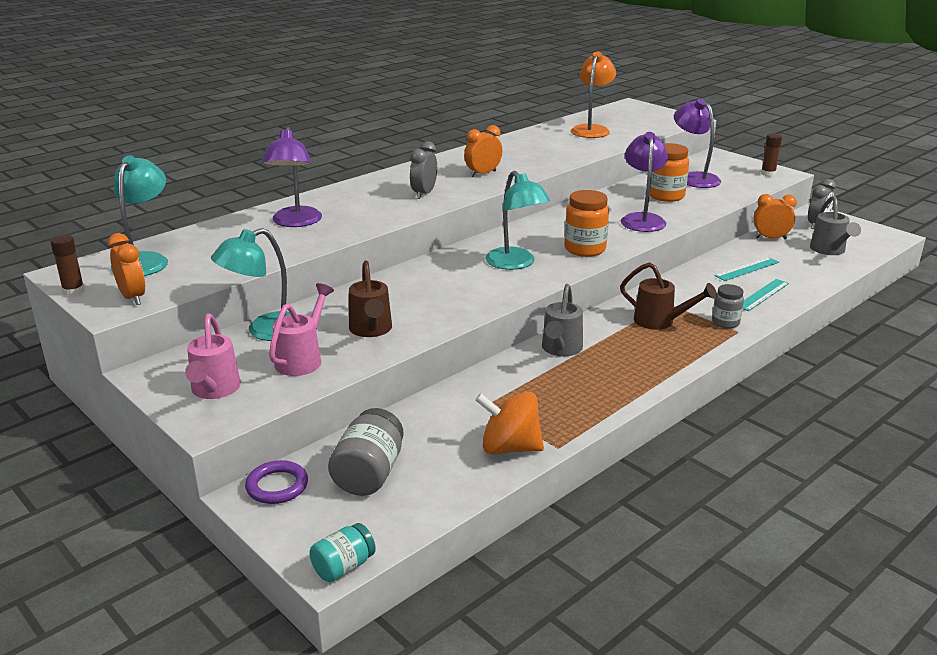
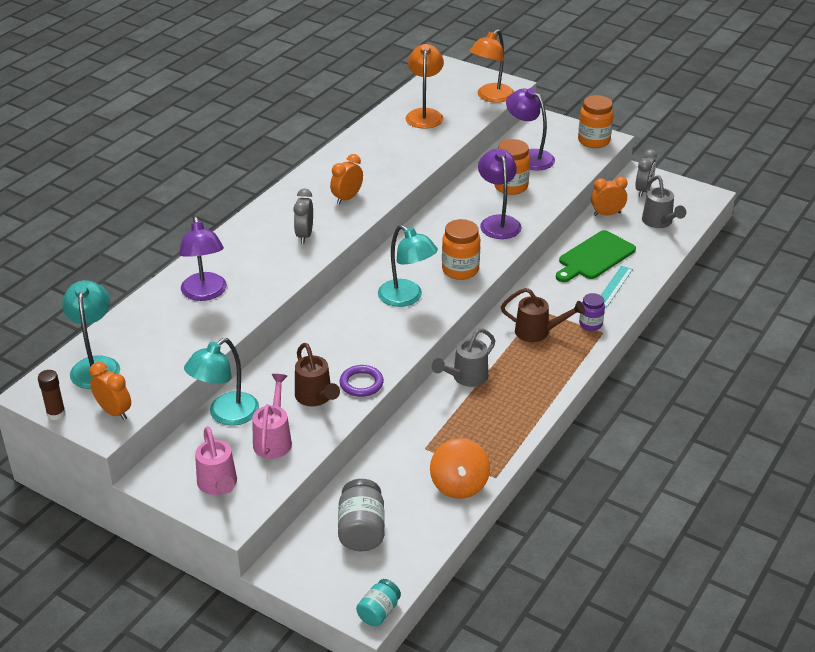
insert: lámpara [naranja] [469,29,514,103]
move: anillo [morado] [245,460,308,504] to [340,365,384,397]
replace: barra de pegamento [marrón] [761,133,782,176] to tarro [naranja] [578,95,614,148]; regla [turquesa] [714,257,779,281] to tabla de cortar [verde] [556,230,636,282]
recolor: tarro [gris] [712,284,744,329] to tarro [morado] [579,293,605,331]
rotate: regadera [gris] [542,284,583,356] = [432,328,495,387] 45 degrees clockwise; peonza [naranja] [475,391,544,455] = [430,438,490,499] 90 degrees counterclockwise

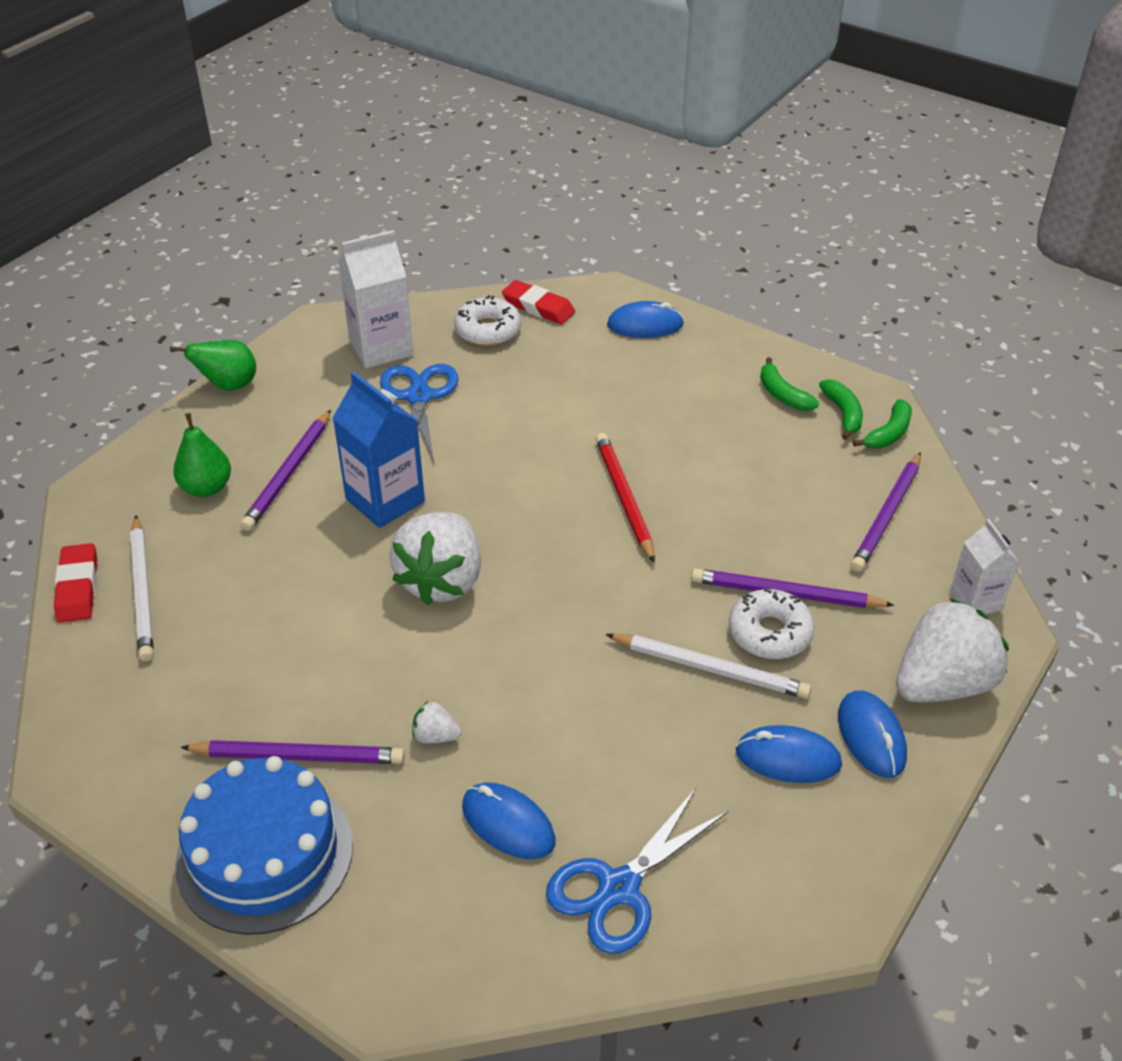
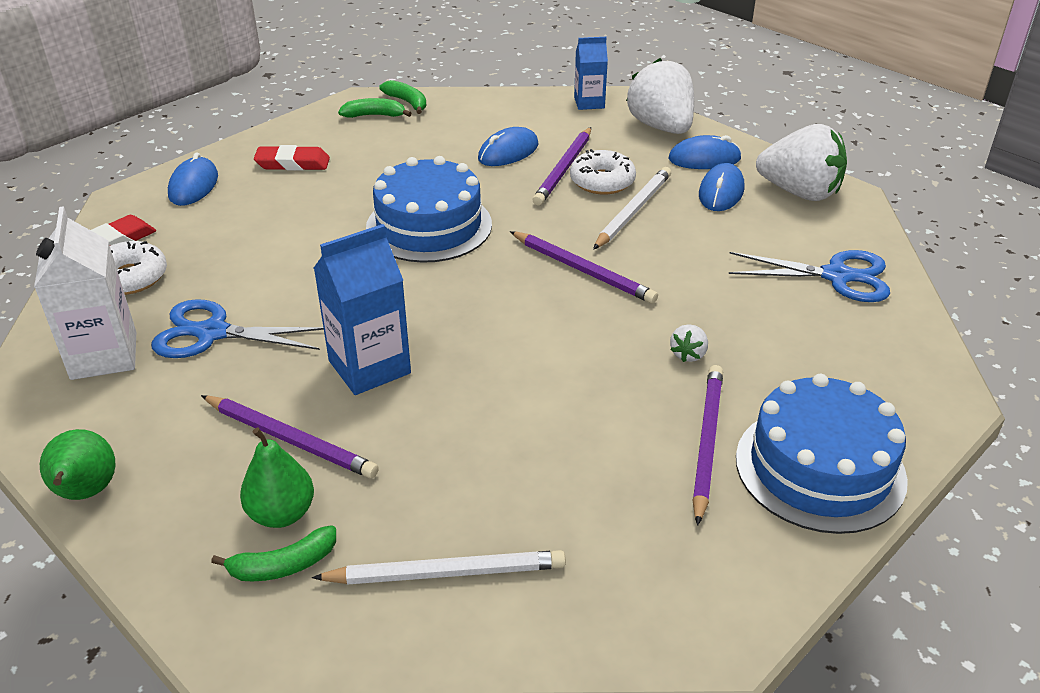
move: plátano [verde] [760,357,819,411] to [211,525,336,581]; lápiz [morado] [850,452,921,572] to [510,231,658,304]; fresa [blanco] [390,512,481,605] to [756,124,847,201]; goma de borrar [rojo] [54,543,97,623] to [254,145,330,171]; ratón [azul] [462,783,556,859] to [478,127,539,166]
replace: lápiz [rojo] [596,433,655,563] to tarta [azul] [366,156,492,263]
recolor: cartón de leche [blanco] [950,519,1019,614] to cartón de leche [azul] [574,37,608,110]
rotate: tijeras [azul] [546,788,728,954] = [729,250,890,302] 45 degrees counterclockwise

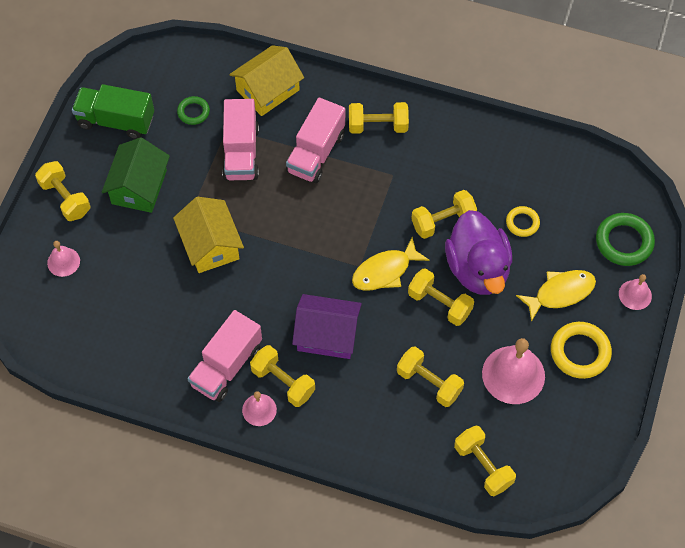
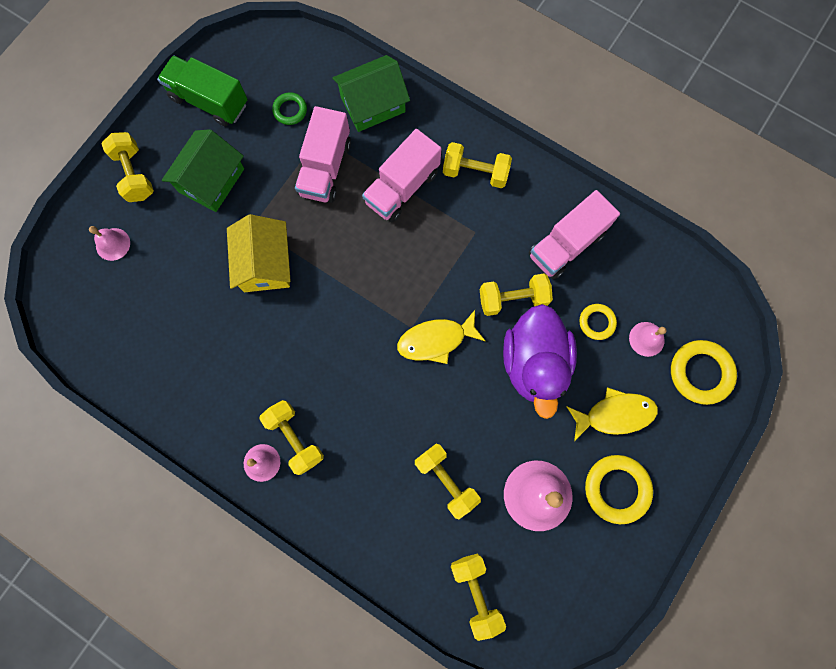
delete: mancuerna [amarillo] [408,268,474,326]; casa [morado] [292,294,362,359]
move: campana [rosa] [619,274,652,310] to [629,322,666,357]; camión [rosa] [187,310,262,402] to [529,190,620,279]
recolor: casa [amarillo] [229,45,304,116] to casa [verde] [332,55,410,132]; anillo [verde] [596,213,655,266] to anillo [amarillo] [671,340,737,405]

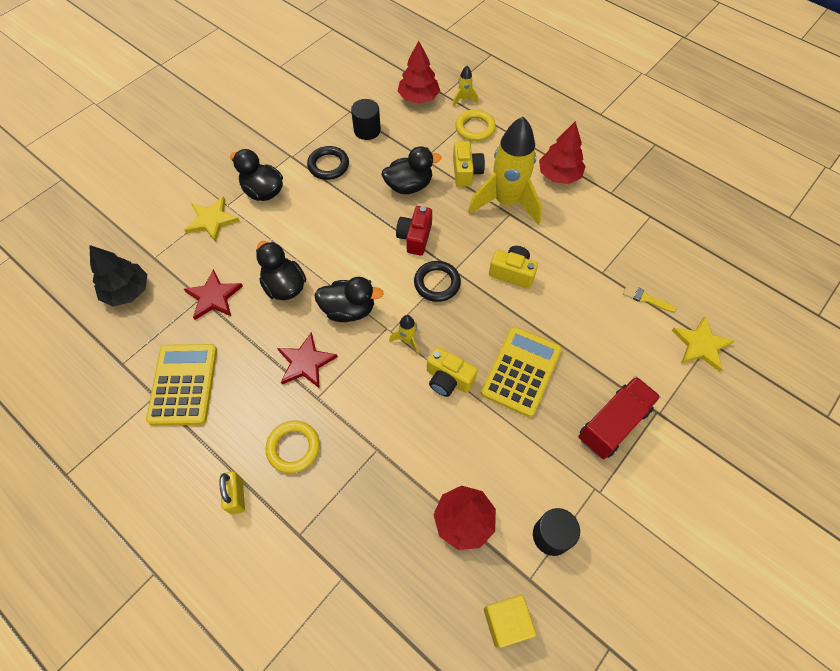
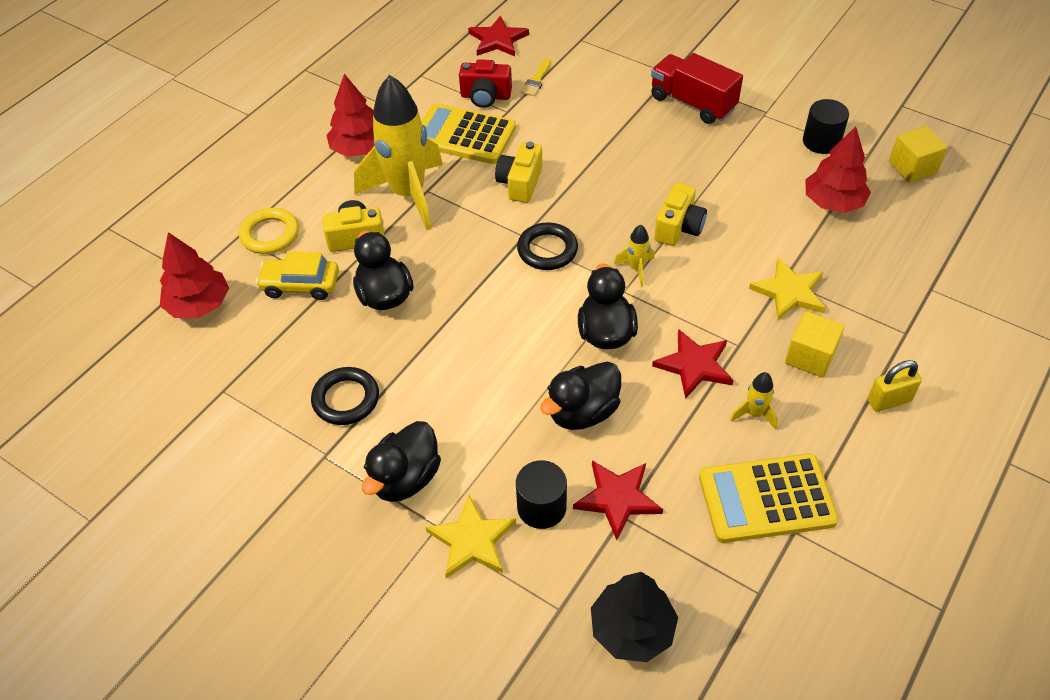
insert: estrella [rojo] [468,16,529,56]; coche [amarillo] [256,251,339,300]
move: cohete [amarillo] [453,66,478,107] to [730,372,778,430]; cilindro [negro] [351,99,381,140] to [516,460,567,529]; cámara [rojo] [396,206,432,255] to [459,59,512,108]; estrella [amarillo] [671,316,734,372] to [749,258,825,320]; calculadora [amarillo] [481,327,562,417] to [422,103,516,164]
replace: anillo [amarillo] [265,421,320,473] to cubo [amarillo] [785,311,844,377]

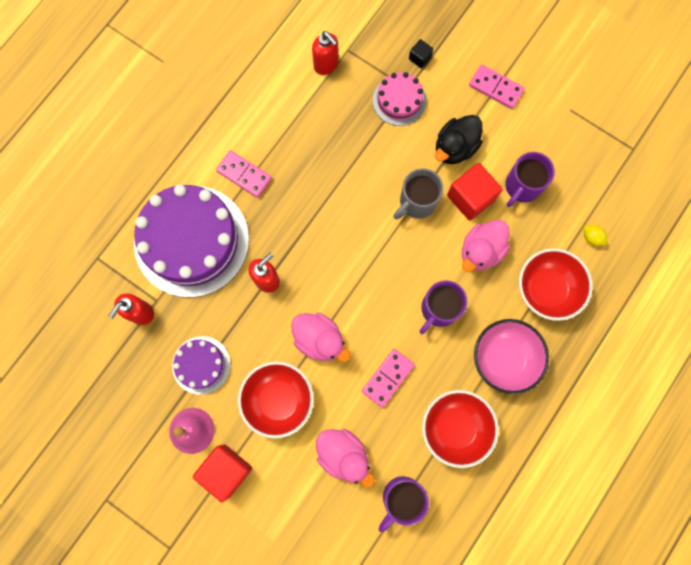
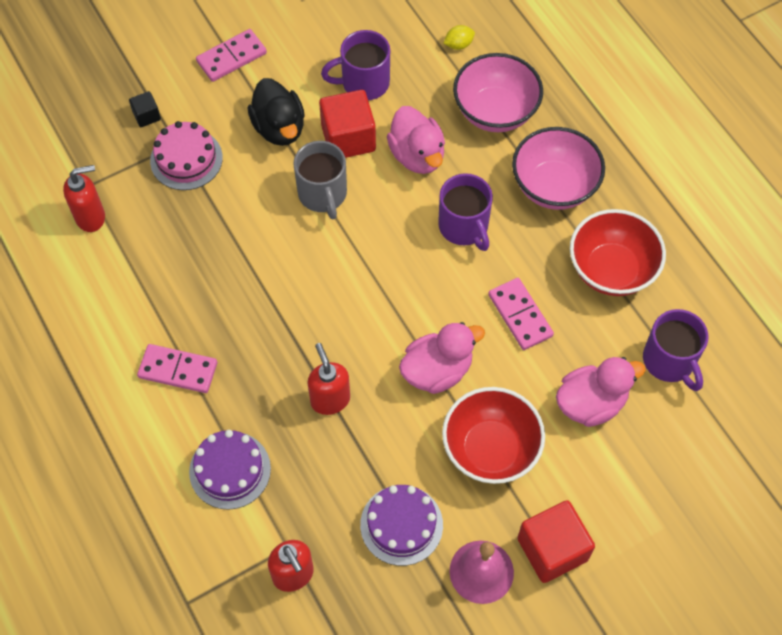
recolor: cuenco [rojo] [519,248,593,321] to cuenco [rosa] [453,53,543,132]
rotate: ficha de dominó [rosa] [216,150,272,198] = [137,344,217,393] 45 degrees clockwise; taza [morado] [505,152,555,207] = [321,30,390,100] 105 degrees clockwise
resize: tarta [morado] [134,184,249,298] = [189,430,271,510] x0.49

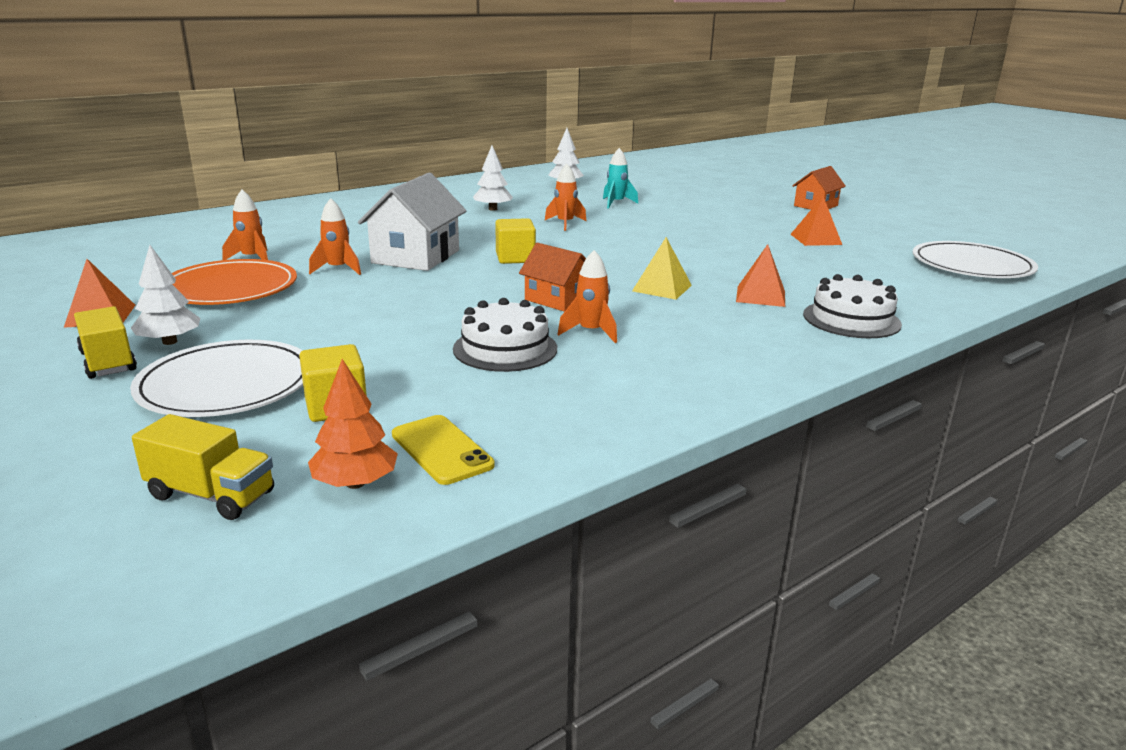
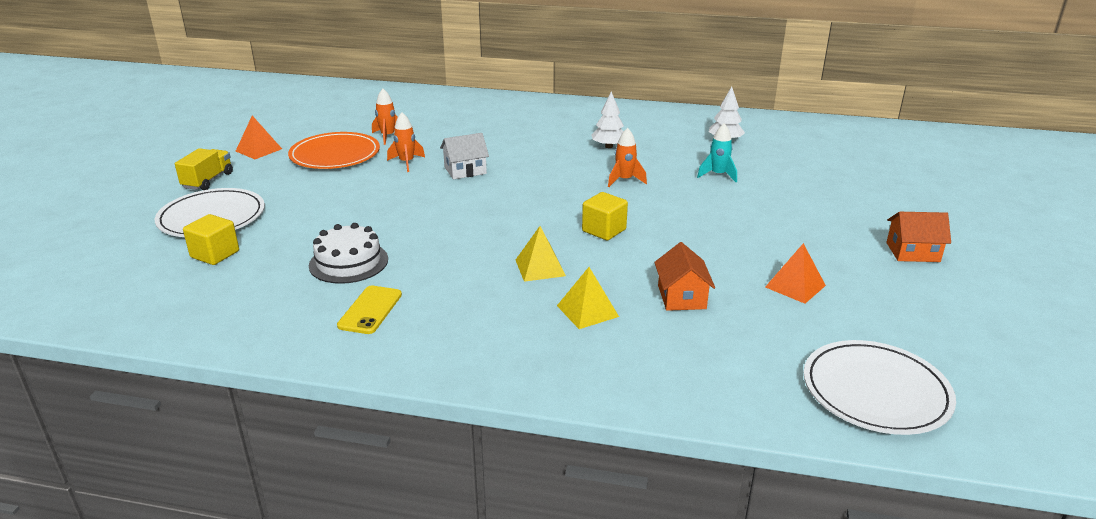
delete: árbol [blanco] [131,245,200,345]; cohete [naranja] [557,250,617,343]; tarta [blanco] [803,274,902,338]; árbol [naranja] [308,359,398,489]; camión [amarillo] [132,414,274,520]
move: cubo [amarillo] [495,218,536,264] to [582,192,628,240]; casa [naranja] [519,243,586,311] to [654,242,715,311]; móvil [amarillo] [392,415,495,485] to [337,286,402,334]
recolor: pirámide [naranja] [736,244,785,307] to pirámide [amarillo] [557,267,619,329]
resize: casa [blanco] [358,173,467,271] = [440,133,489,179] x0.62

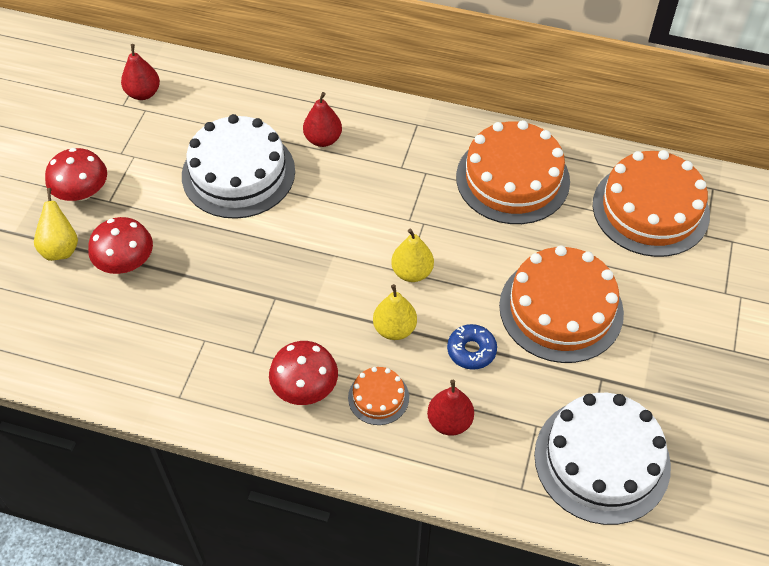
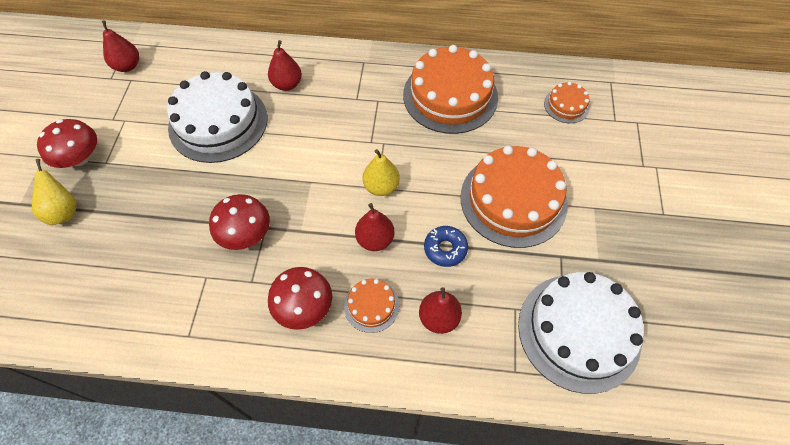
move: seta [rojo] [88,217,153,274] to [209,194,270,250]
recolor: pera [amarillo] [373,284,417,340] to pera [rojo] [355,203,395,251]
resize: tarta [naranja] [593,150,710,257] = [544,82,590,123] x0.47

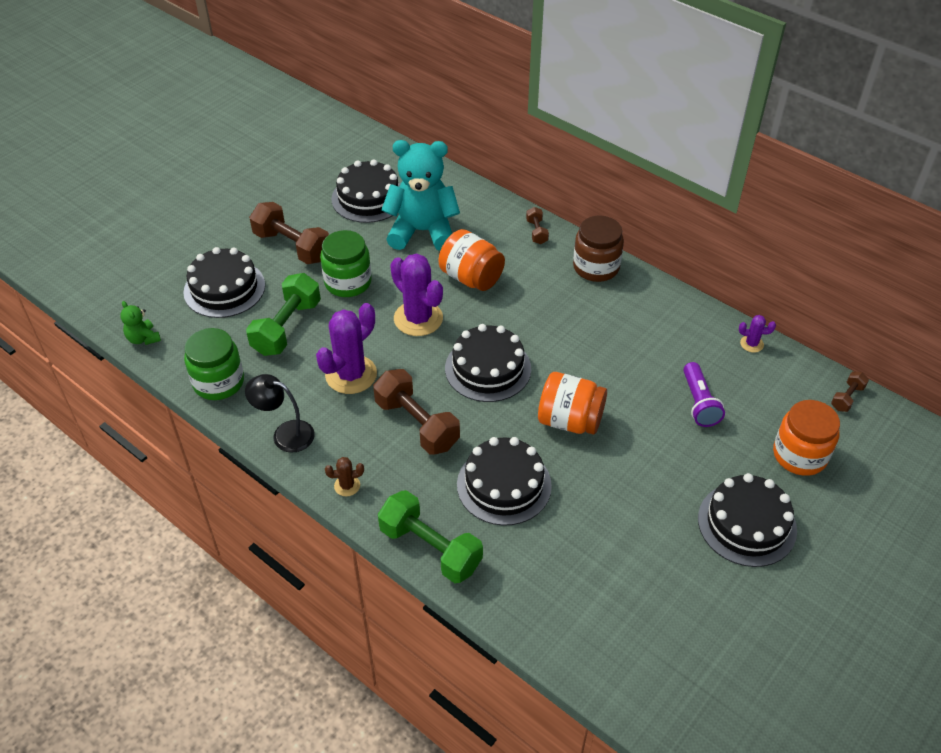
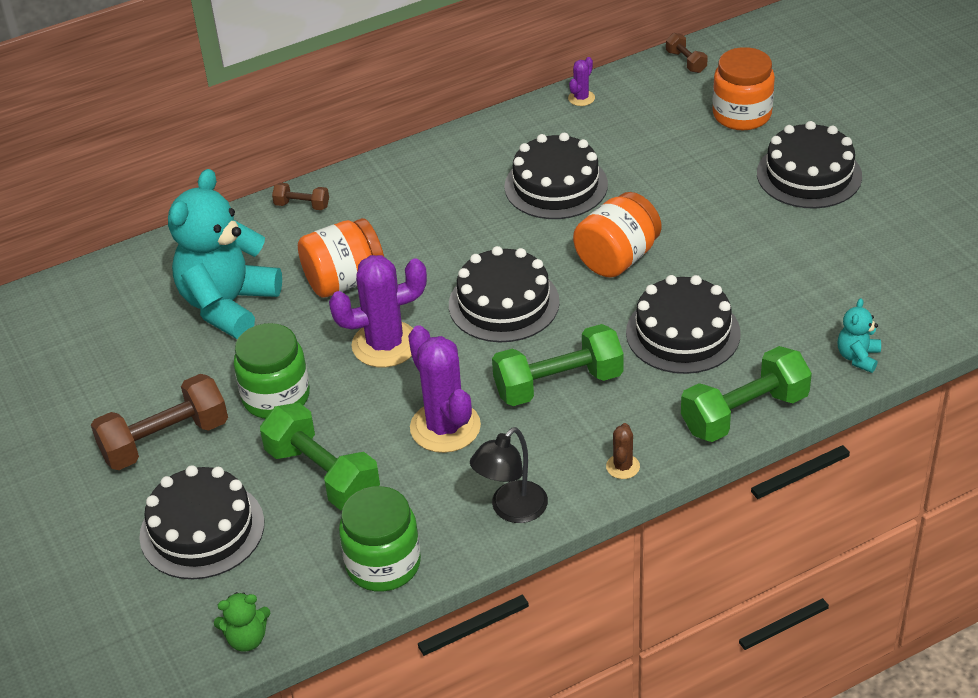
delete: tarro [marrón] [573,216,624,282]; lámpara de mano [morado] [683,362,725,427]
insert: osito [turquesa] [837,298,881,373]
move: tarta [negro] [331,159,400,223] to [504,133,608,219]
recolor: mancuerna [marrón] [373,369,460,455] to mancuerna [verde] [492,324,624,406]

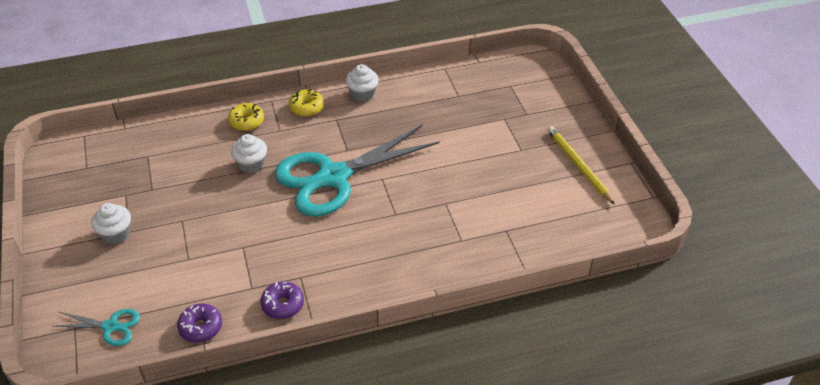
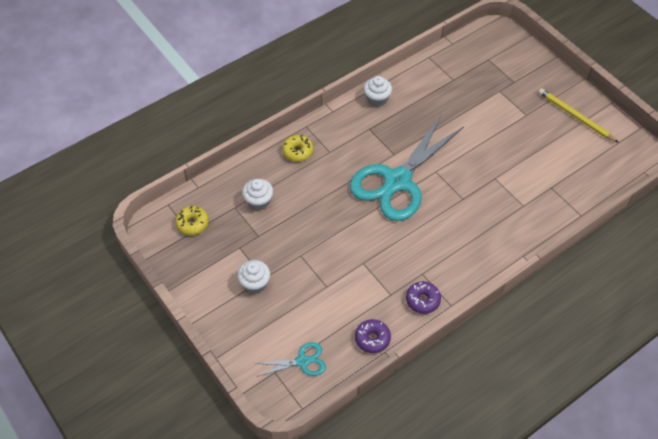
move: rosquilla [amarillo] [289,89,324,117] to [175,206,209,235]; magdalena [blanco] [231,134,267,173] to [242,179,273,210]

